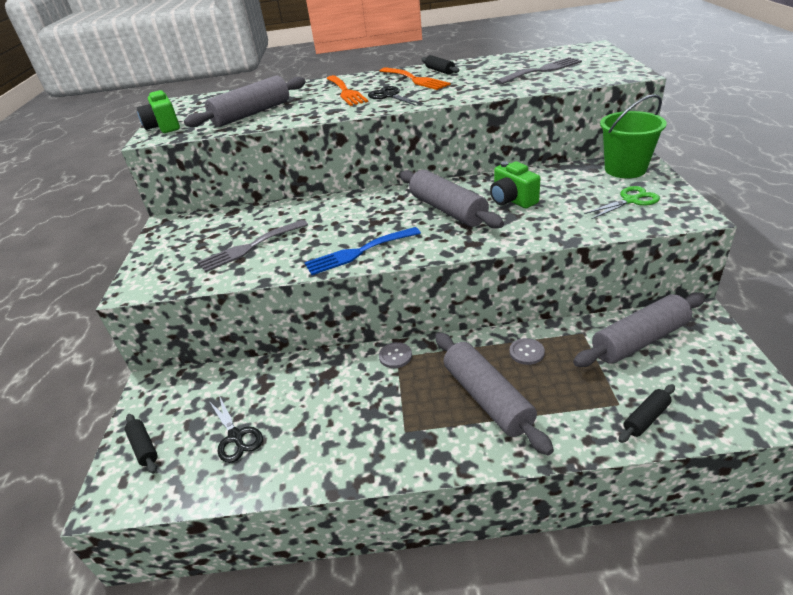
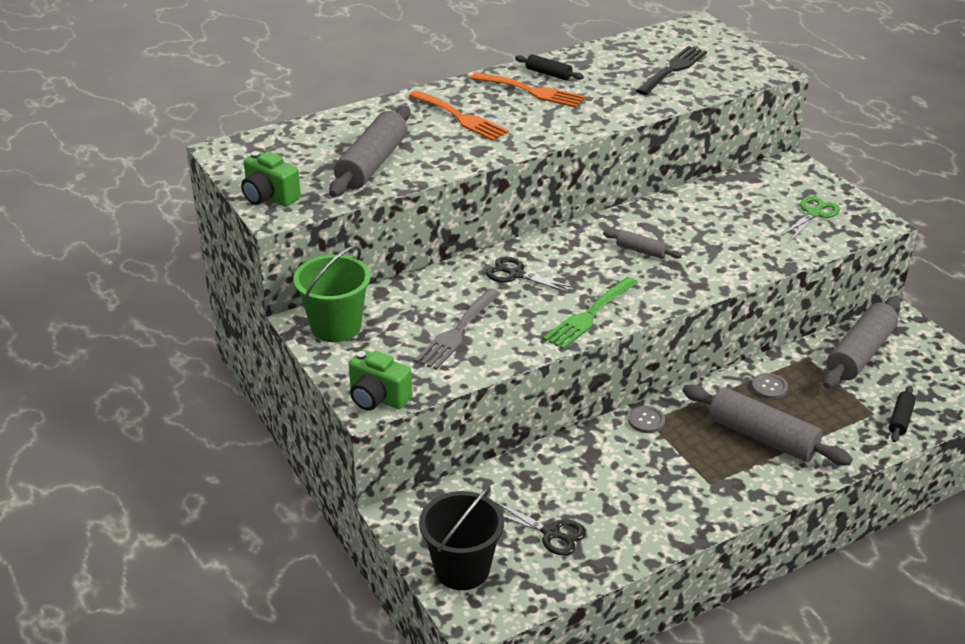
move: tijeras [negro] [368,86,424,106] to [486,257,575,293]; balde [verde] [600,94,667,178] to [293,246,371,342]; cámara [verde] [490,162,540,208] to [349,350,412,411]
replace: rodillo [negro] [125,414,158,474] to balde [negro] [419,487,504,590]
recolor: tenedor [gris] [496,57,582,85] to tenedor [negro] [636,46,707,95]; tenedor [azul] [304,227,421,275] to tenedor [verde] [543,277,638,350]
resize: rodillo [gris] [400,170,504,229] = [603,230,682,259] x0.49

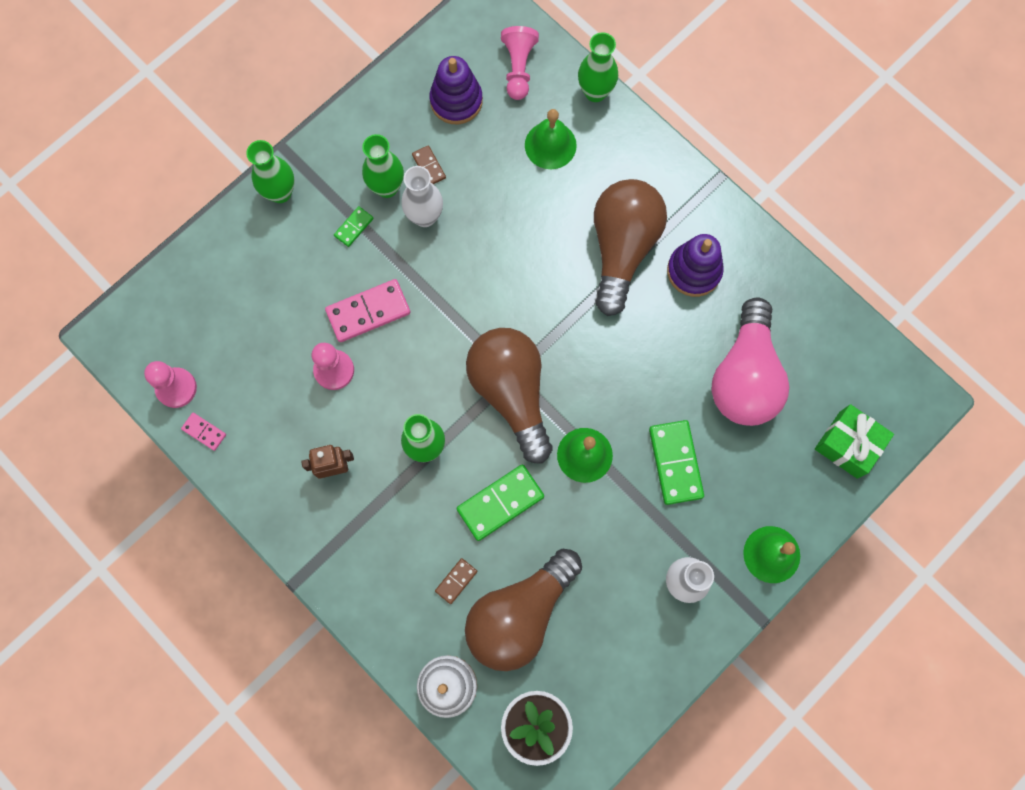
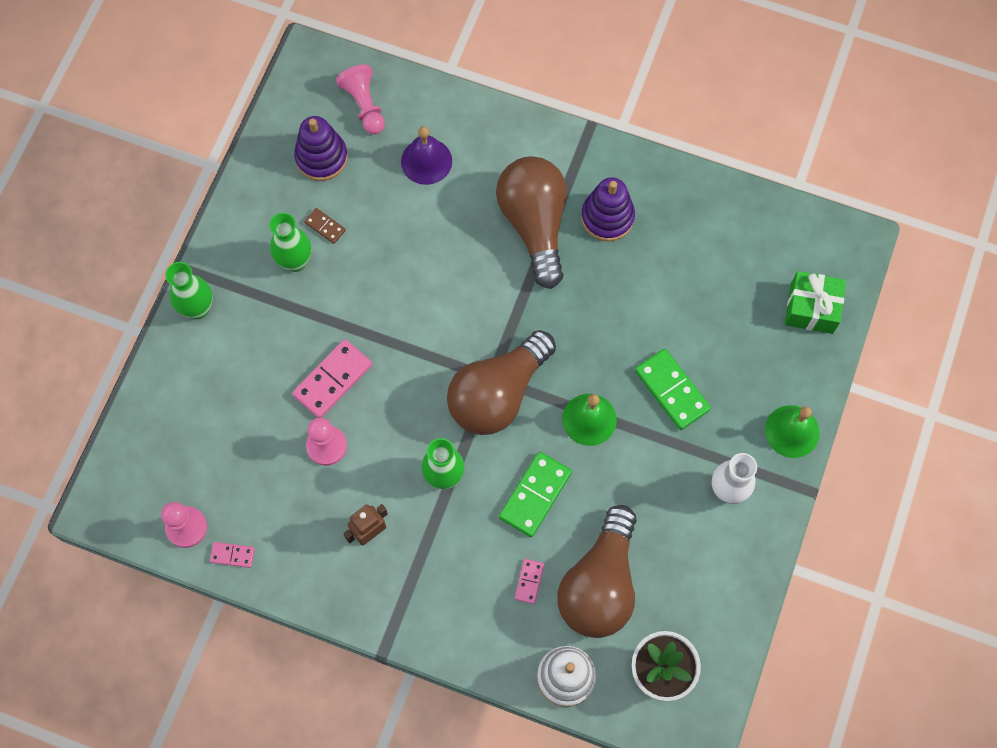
delete: florero [verde] [578,32,618,102]; florero [blanco] [401,166,443,227]; ficha de dominó [verde] [334,206,373,247]; bombilla [rosa] [711,297,789,426]
recolor: campana [verde] [525,109,577,169] to campana [morado] [401,126,452,185]; ficha de dominó [marrón] [435,558,477,604] to ficha de dominó [rosa] [515,559,544,604]
rotate: bombilla [marrón] [466,328,552,463] = [447,330,556,435] 90 degrees counterclockwise

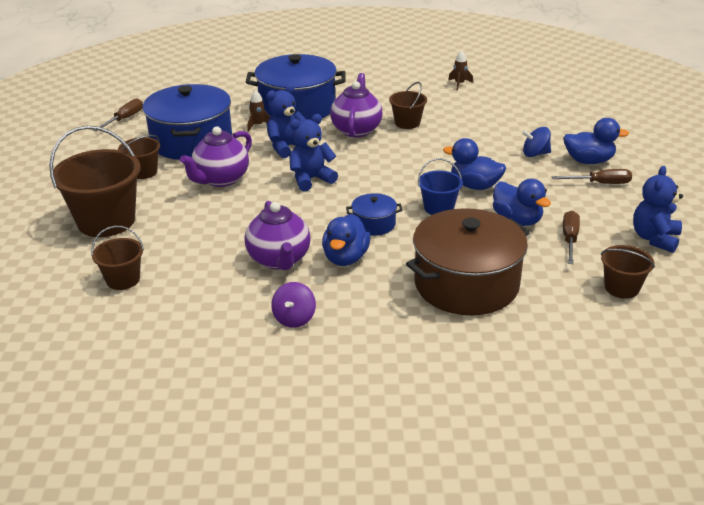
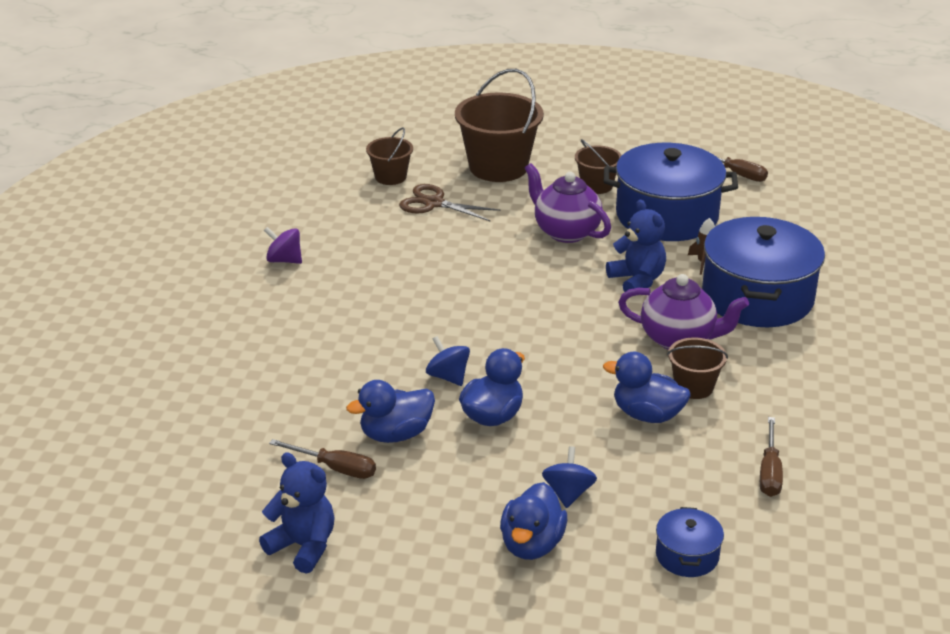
delete: cohete [marrón] [448,50,473,90]; osito [azul] [289,114,338,191]; tetera [morado] [245,201,311,270]; olla [marrón] [406,208,530,315]; balde [marrón] [601,245,655,299]
insert: tijeras [marrón] [399,184,500,222]
move: destornillador [marrón] [552,169,632,184] to [760,417,783,497]; olla [azul] [346,193,402,236] to [656,507,724,577]; pato [azul] [322,214,371,266] to [603,352,690,423]
replace: balde [azul] [418,158,463,215] to peonza [azul] [426,336,470,386]

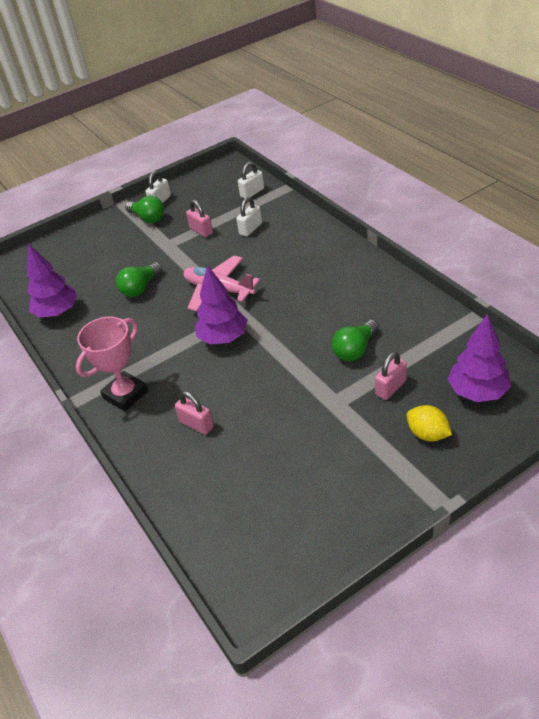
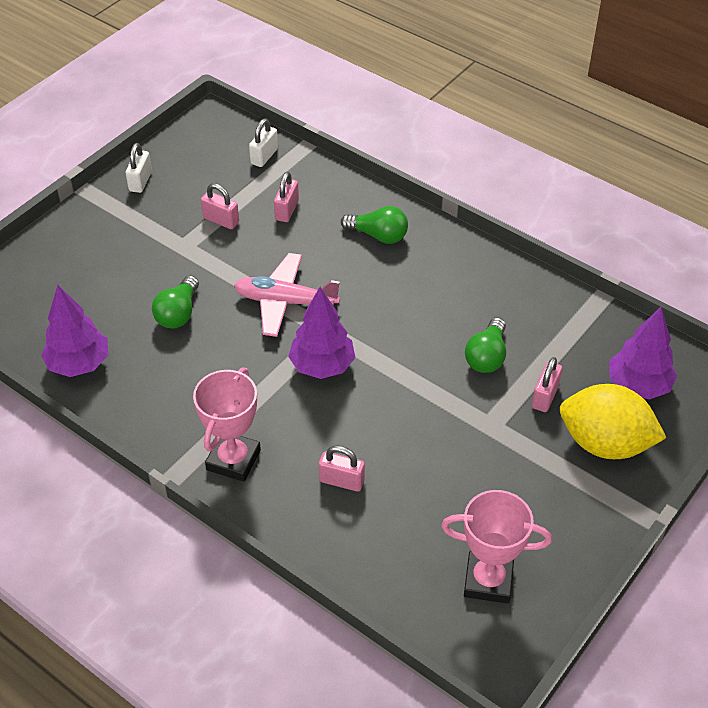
insert: trofeo [rosa] [441,490,552,604]
move: bombilla [verde] [125,196,164,223] to [341,206,408,244]
recolor: candado [blanco] [236,197,262,237] to candado [rosa] [274,172,299,222]
resize: limón [amarillo] [406,405,452,441] = [560,384,666,459] x1.90

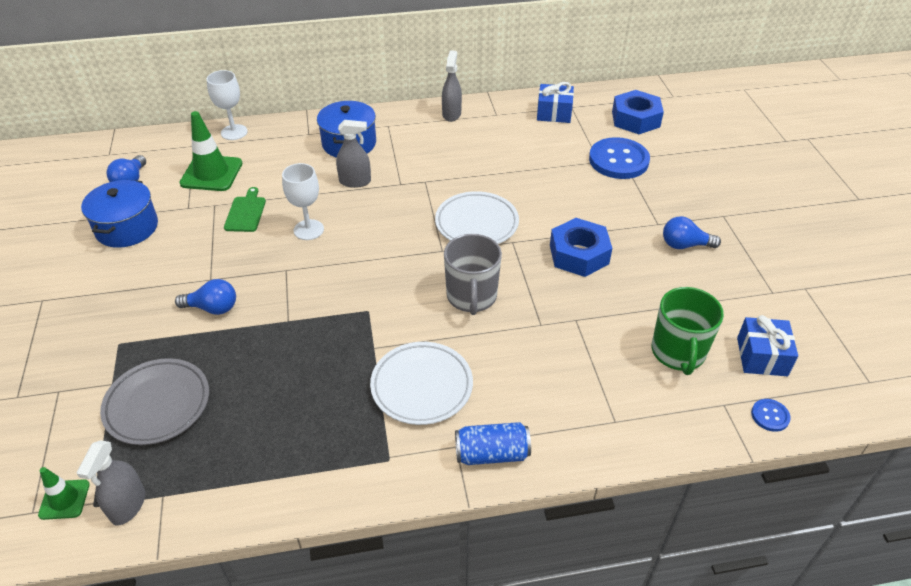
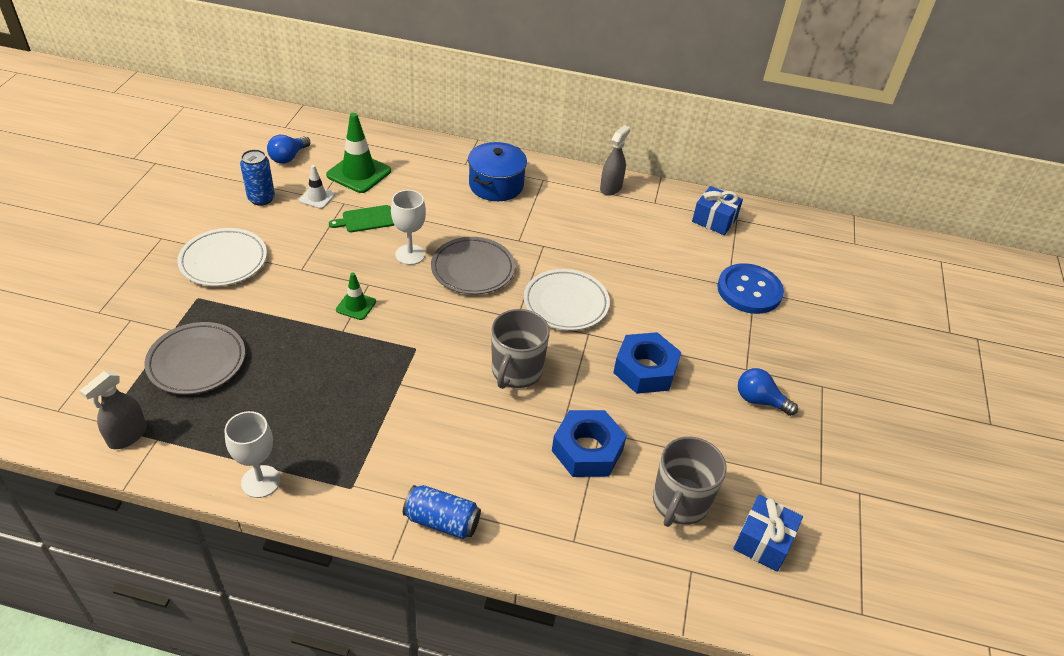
delete: pulverizador [gris] [336,120,371,188]; bombilla [azul] [175,279,236,315]; botón [azul] [751,399,791,432]
insert: cono de tráfico [blanco] [299,165,335,209]; plato [gris] [431,237,515,295]
move: copa [blanco] [206,70,247,140] to [225,411,280,498]; tuerca [azul] [612,90,664,134] to [552,410,627,477]; plato [blanco] [370,342,473,425] to [177,228,267,286]; cono de tráfico [verde] [38,467,90,520] to [336,273,376,320]
replace: olla [azul] [81,180,158,248] to lata [azul] [240,149,275,206]
recolor: taza [verde] [652,287,724,375] to taza [gris] [653,437,727,527]
rotate: tabla de cortar [verde] [224,187,266,232] = [329,205,394,232] 135 degrees counterclockwise

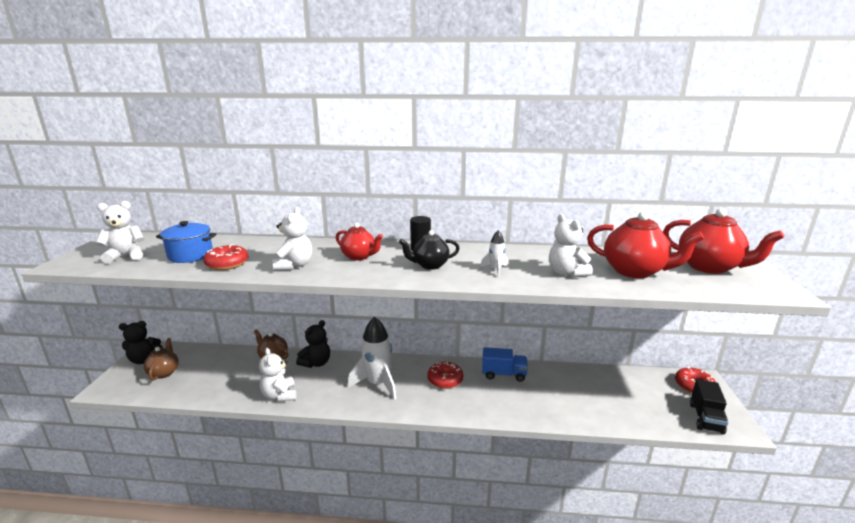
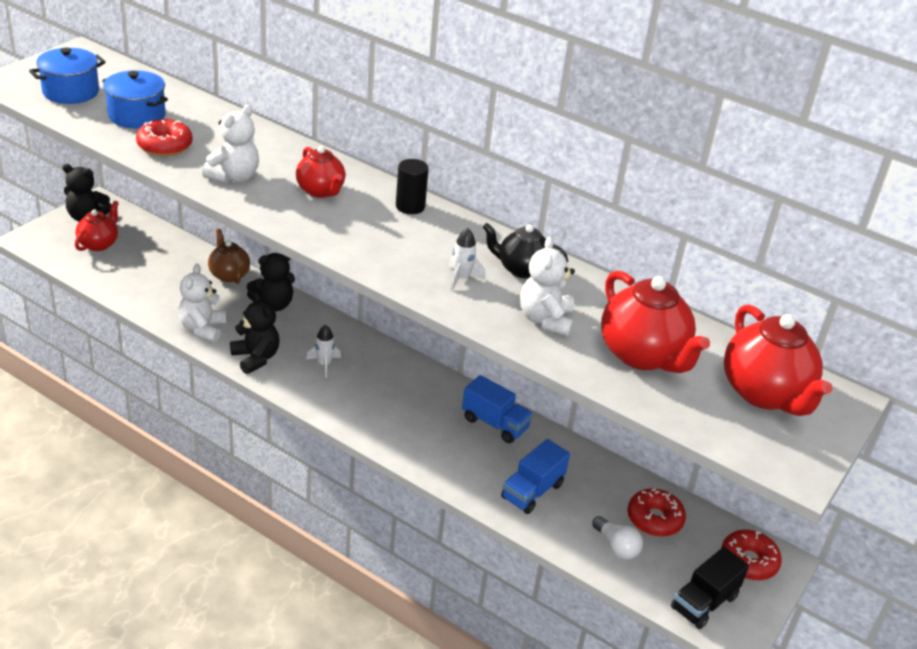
insert: osito [negro] [230,292,279,374]; camión [azul] [501,439,570,514]; bombilla [blanco] [592,516,643,559]
move: tetera [negro] [399,230,460,270] to [483,223,568,279]; rosquilla [rojo] [427,361,463,389] to [627,488,686,537]
replace: osito [blanco] [96,201,144,264] to olla [azul] [29,48,106,104]
recolor: tetera [marrón] [144,338,179,381] to tetera [rojo] [75,201,119,251]
resize: cohete [blanco] [348,317,396,400] = [306,325,341,378] x0.47

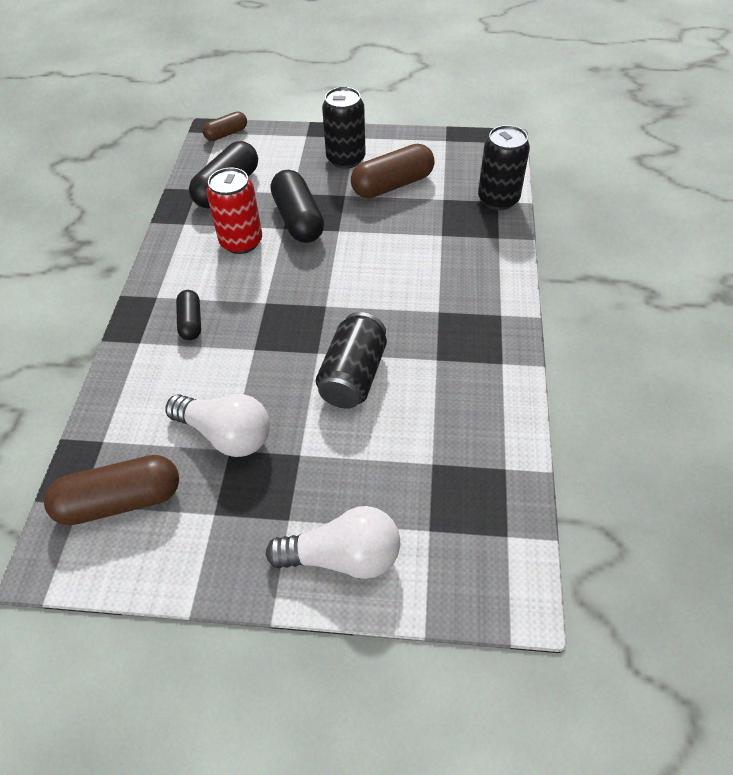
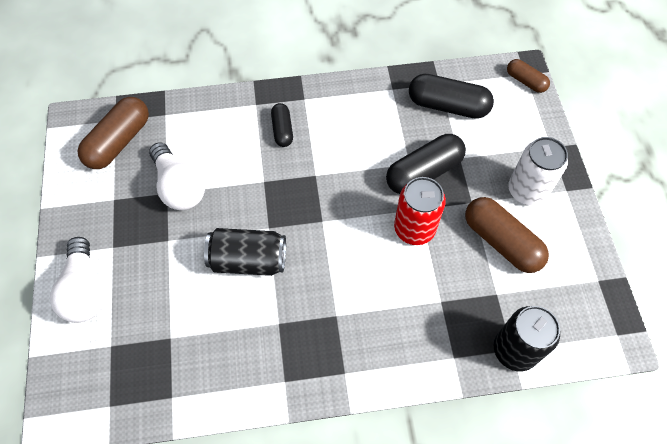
move: lata [rojo] [206,168,262,254] to [394,177,446,245]
recolor: lata [negro] [322,87,366,169] to lata [blanco] [508,137,568,206]
rotate: cápsula [negro] [176,290,201,340] = [271,103,293,147] 75 degrees counterclockwise; bombilla [blanco] [165,394,270,457] = [149,142,205,210] 45 degrees counterclockwise; cápsula [marrón] [44,455,179,525] = [78,97,149,169] 60 degrees clockwise

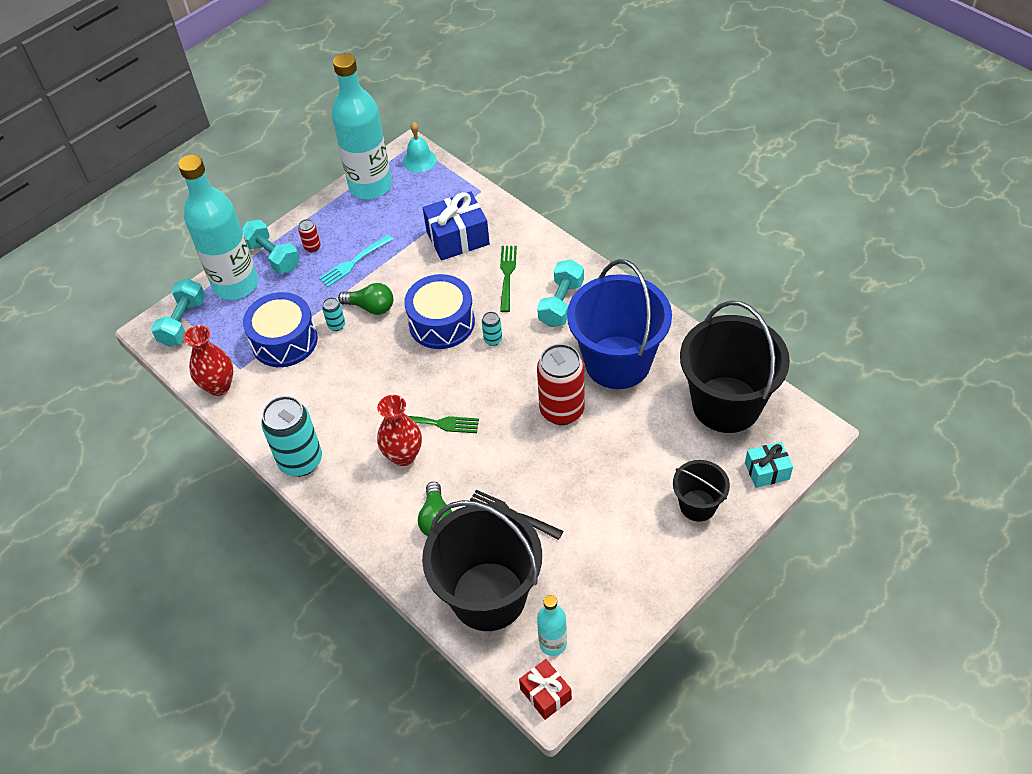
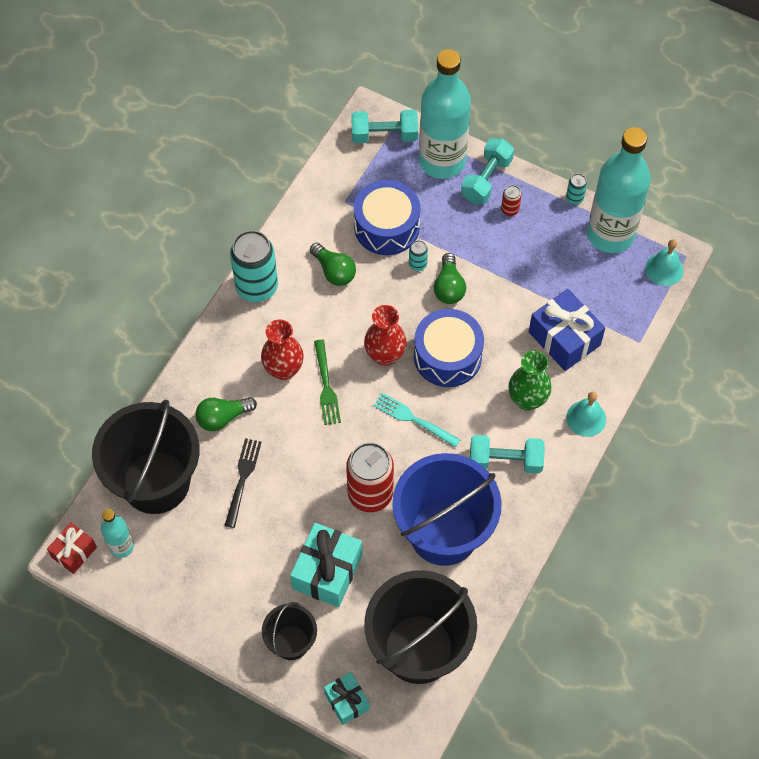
insert: bombilla [verde] [310,243,356,286]; campana [turquesa] [566,392,606,437]; regalo [turquesa] [290,523,362,607]
move: tenedor [turquesa] [319,235,393,287] to [373,393,461,448]; lata [turquesa] [482,312,502,346] to [566,174,587,205]; florero [rojo] [183,325,234,396] to [364,305,407,366]
replace: tenedor [verde] [500,246,517,312] to florero [verde] [509,351,552,411]

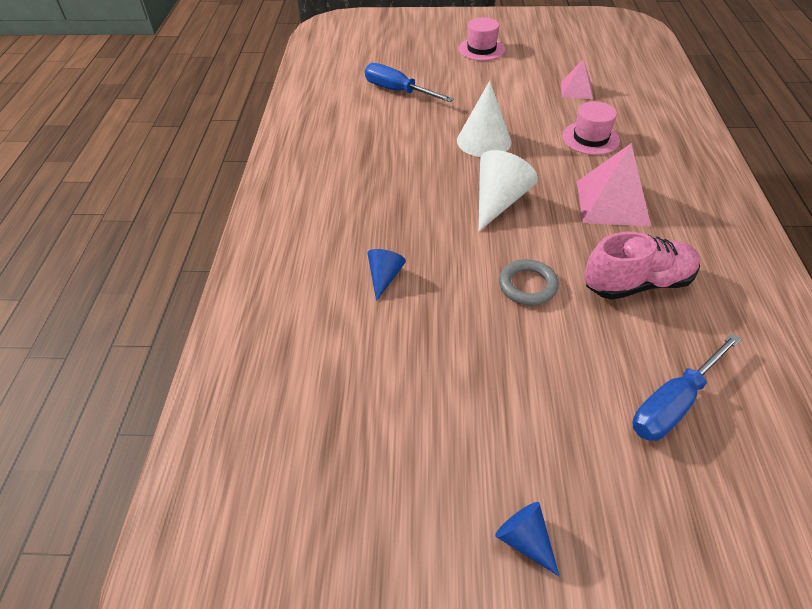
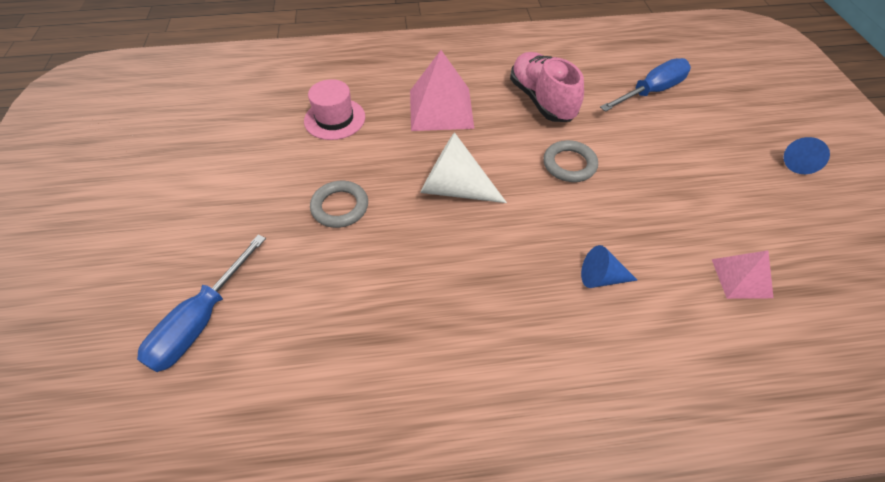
delete: sombrero [rosa] [458,17,505,61]
move: pirámide [rosa] [561,59,593,99] to [712,250,773,299]
replace: cono [blanco] [457,81,512,157] to anillo [gris] [310,181,368,228]
rotate: destornillador [azul] [632,333,741,441] = [600,58,691,112] 75 degrees counterclockwise

